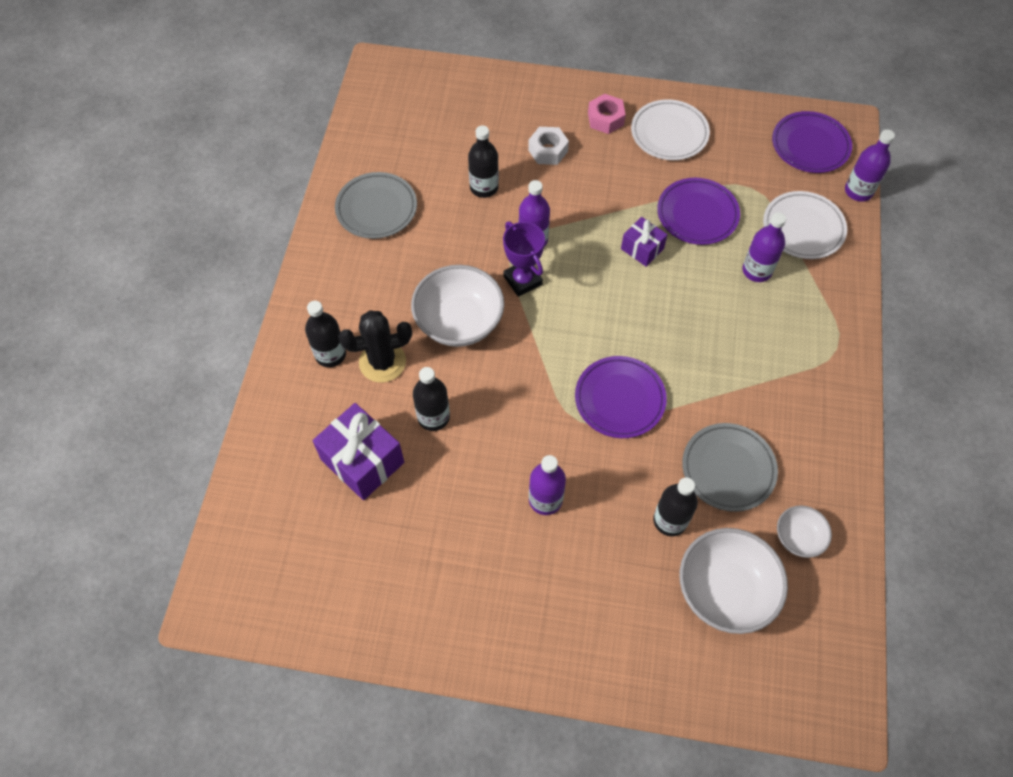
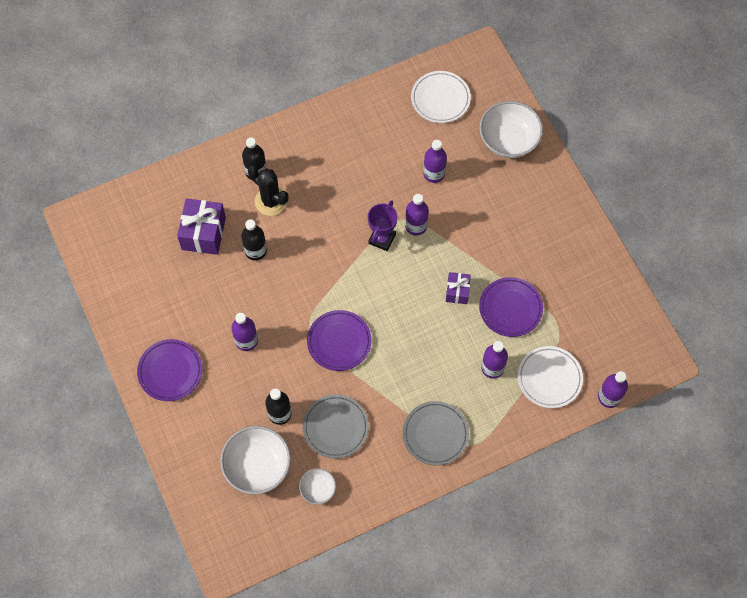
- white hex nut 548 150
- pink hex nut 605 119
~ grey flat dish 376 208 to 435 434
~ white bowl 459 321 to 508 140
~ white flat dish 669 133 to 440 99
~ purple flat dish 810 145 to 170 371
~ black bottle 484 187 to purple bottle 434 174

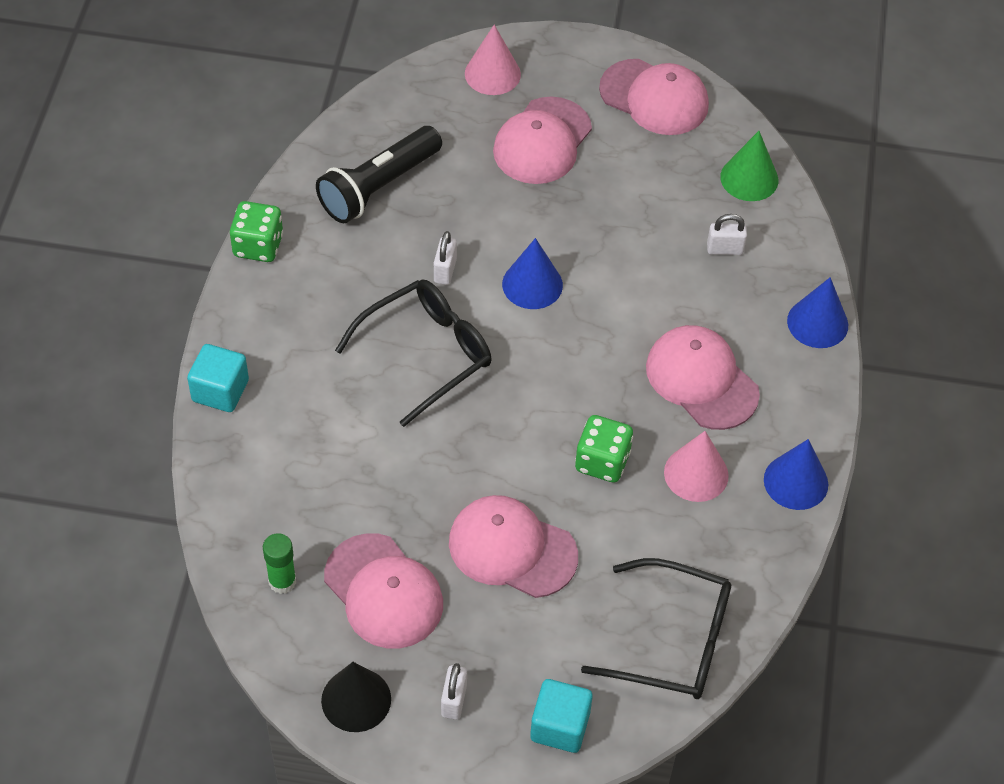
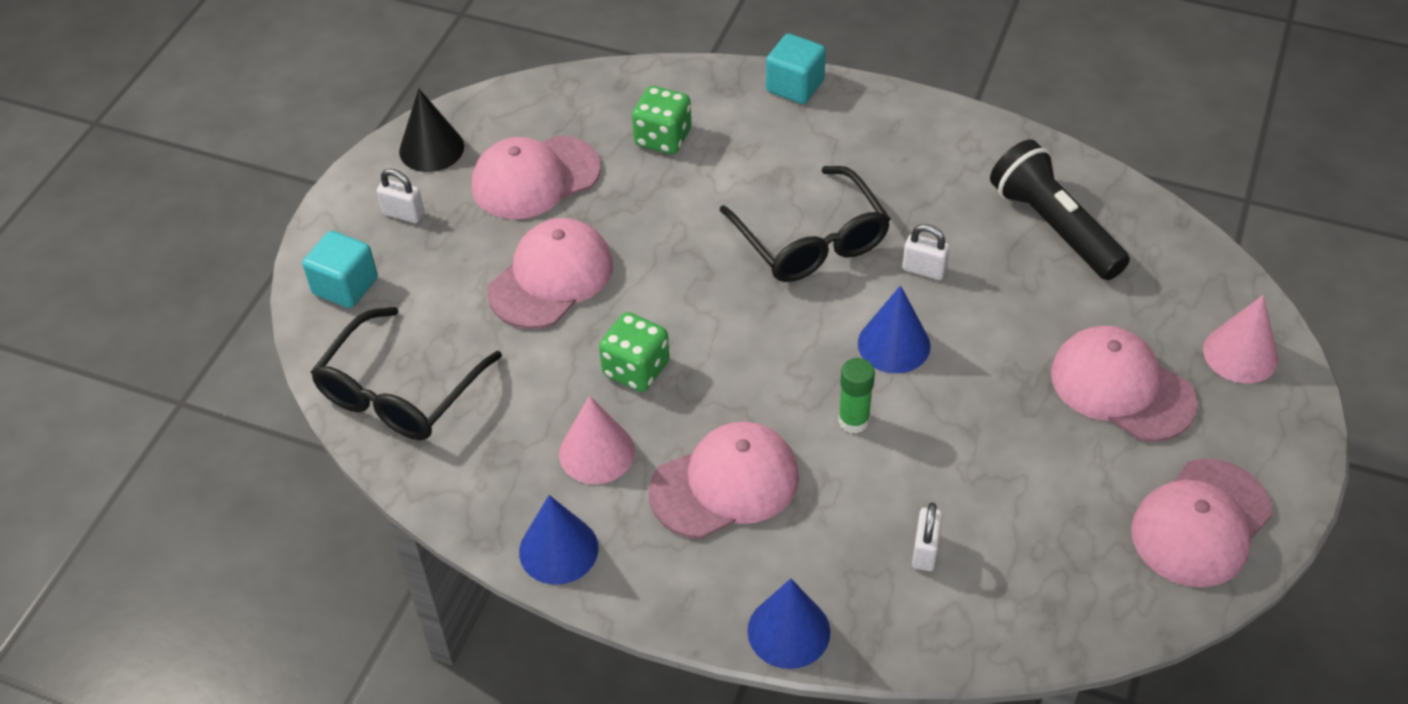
- green cone shape 749 178
~ green game die 258 246 to 663 138
~ green glue stick 282 581 to 853 420

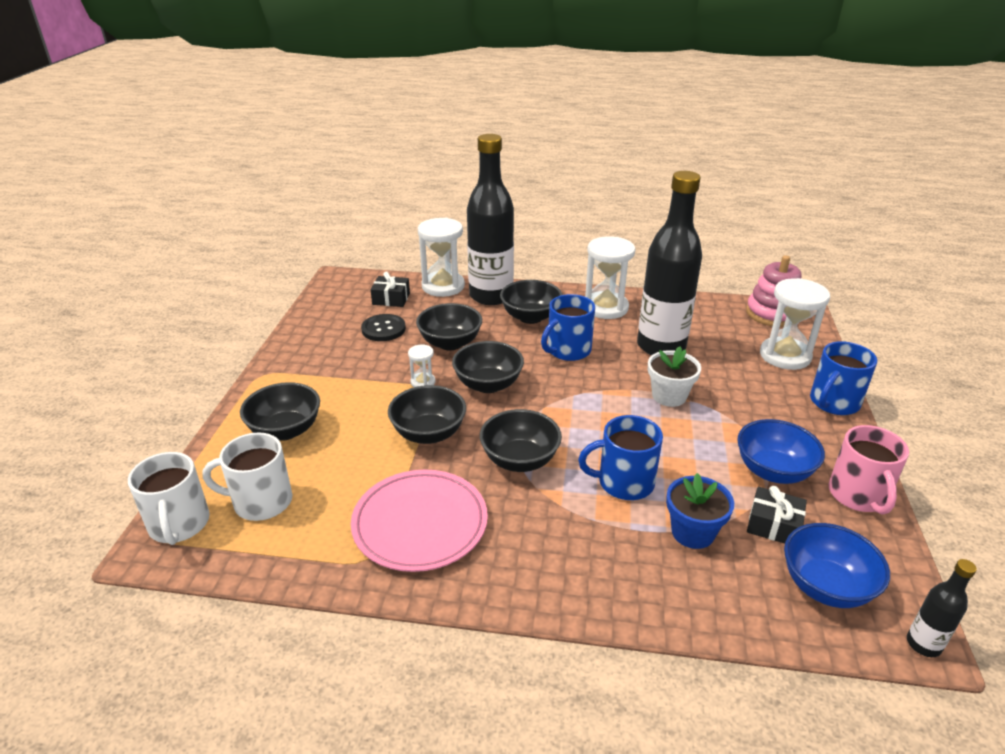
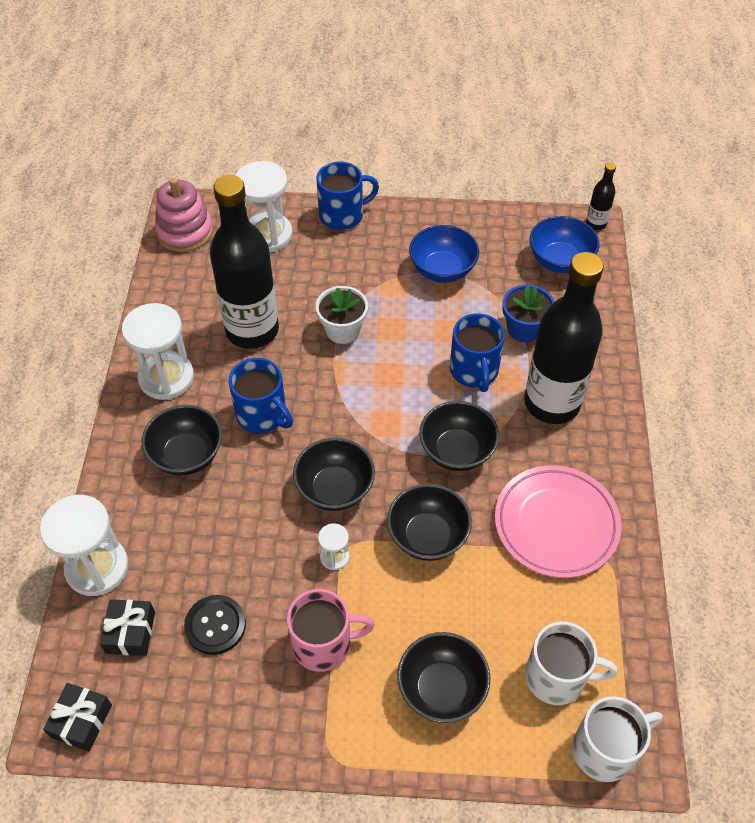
- black bowl 450 343
~ black bottle 491 296 to 552 403
~ black present 773 525 to 81 721
~ pink mug 858 495 to 324 644
~ white mug 261 502 = 557 677 75 degrees counterclockwise
~ royal blue mug 833 403 = 343 215 60 degrees counterclockwise

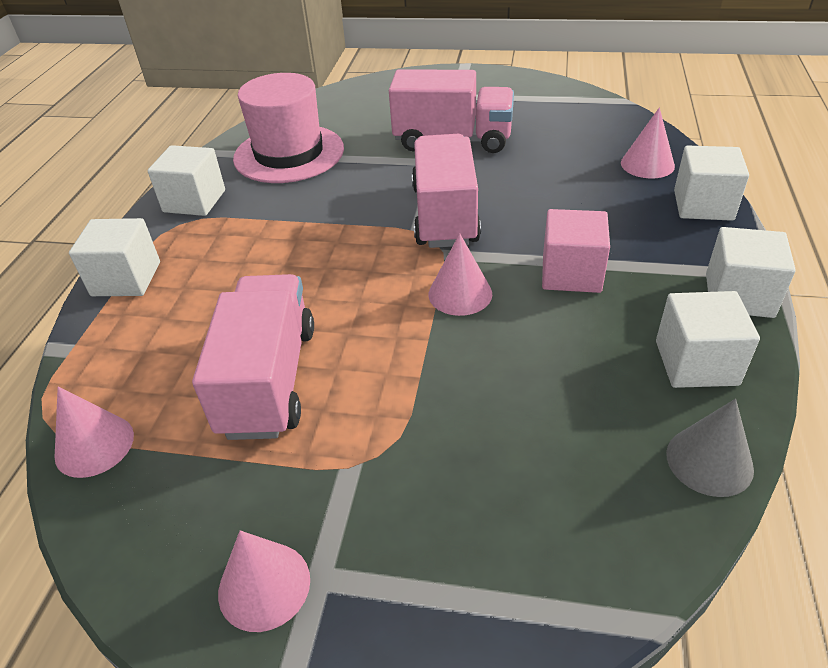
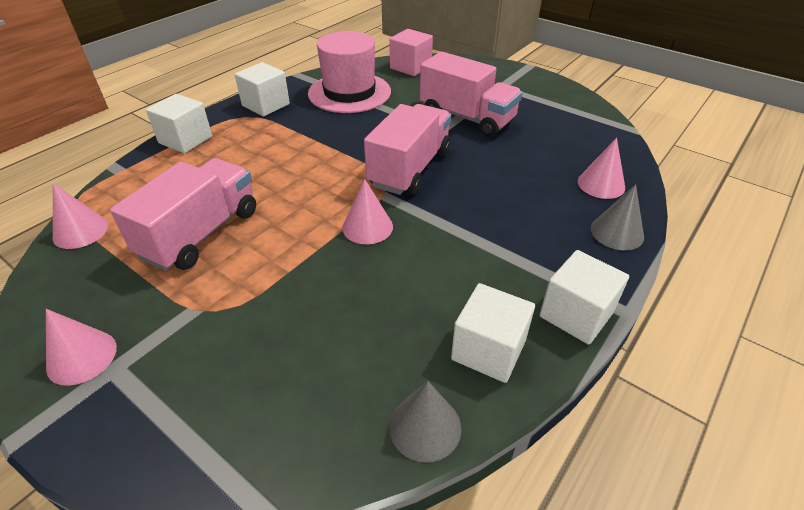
~ pink solid cube 571 273 to 410 67
~ white solid cube 703 205 to grey cone shape 617 232

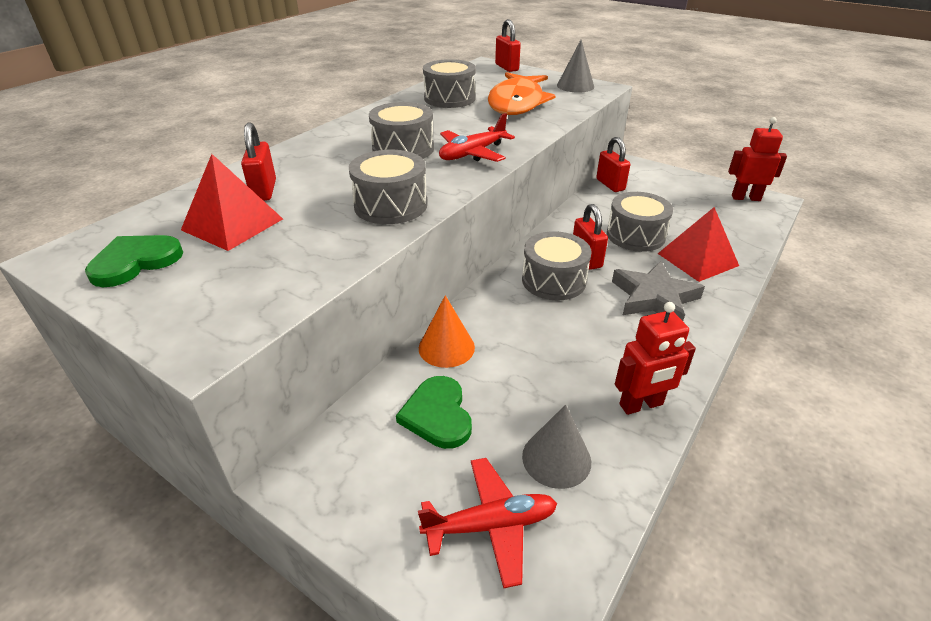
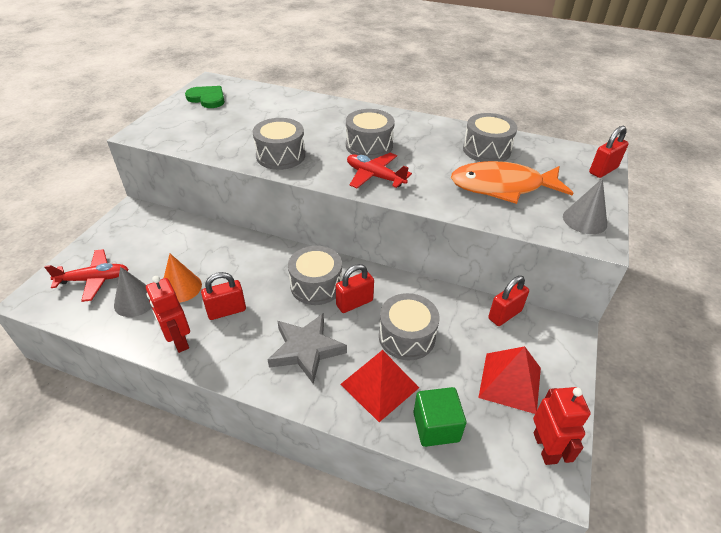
- green heart shape 437 414
+ green solid cube 436 427
~ crimson solid pyramid 233 224 to 510 382
~ crimson small lock 264 190 to 226 311
~ orange cone shape 446 347 to 181 287
~ crimson toy plane 490 525 = 94 279 75 degrees counterclockwise

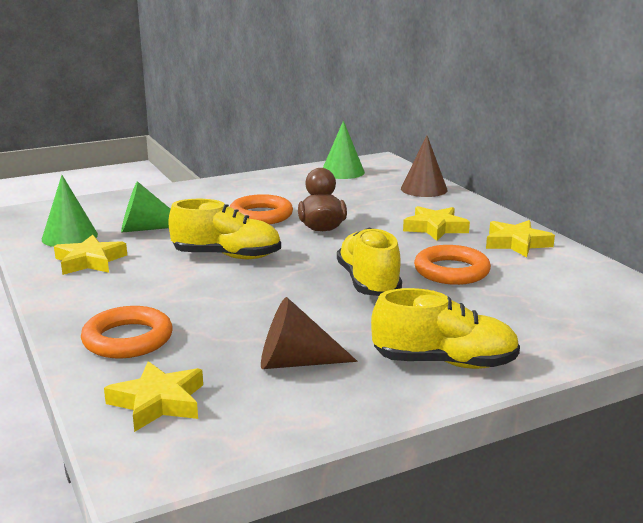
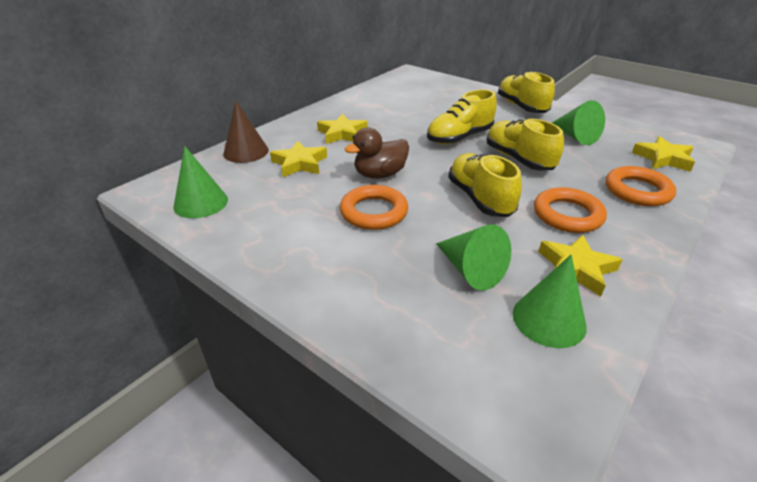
+ yellow lace-up shoe 518 159
~ orange hoop 451 271 to 567 215
~ yellow star 516 243 to 300 163
~ brown cone shape 296 362 to green cone shape 575 136

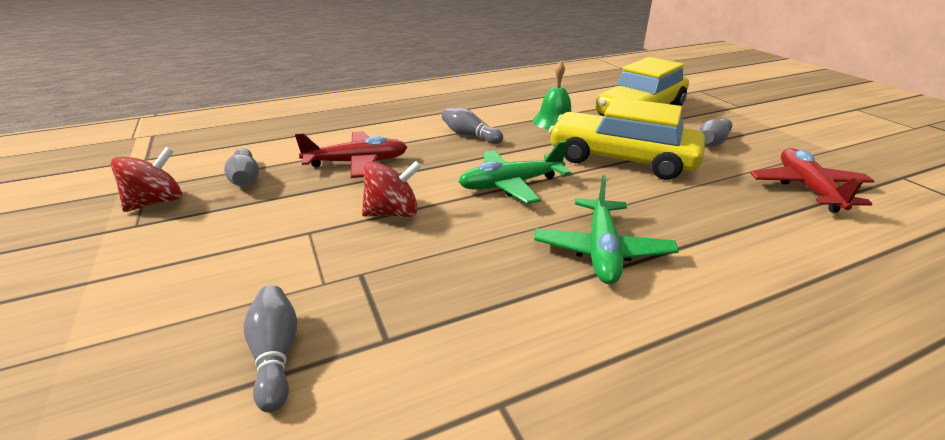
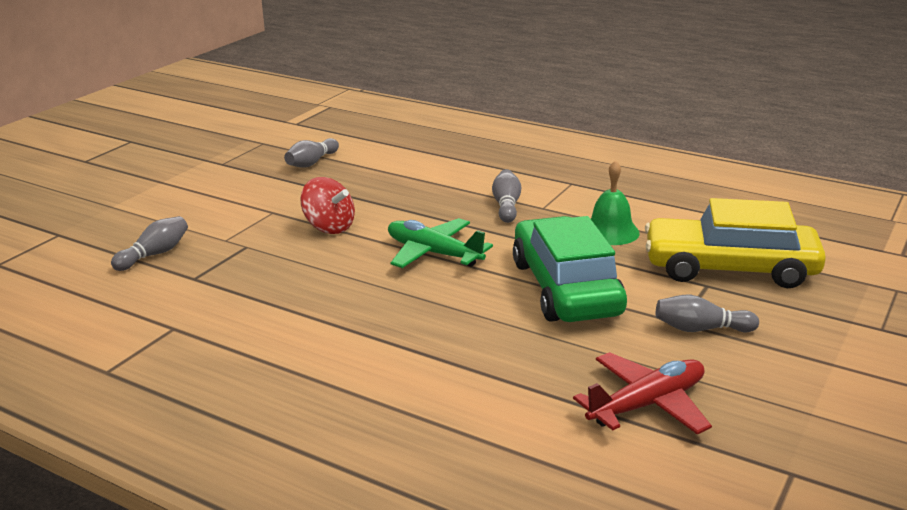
- crimson spinning top 157 202
- crimson toy plane 357 163
- green toy plane 602 250
~ yellow automobile 621 159 to green automobile 566 288

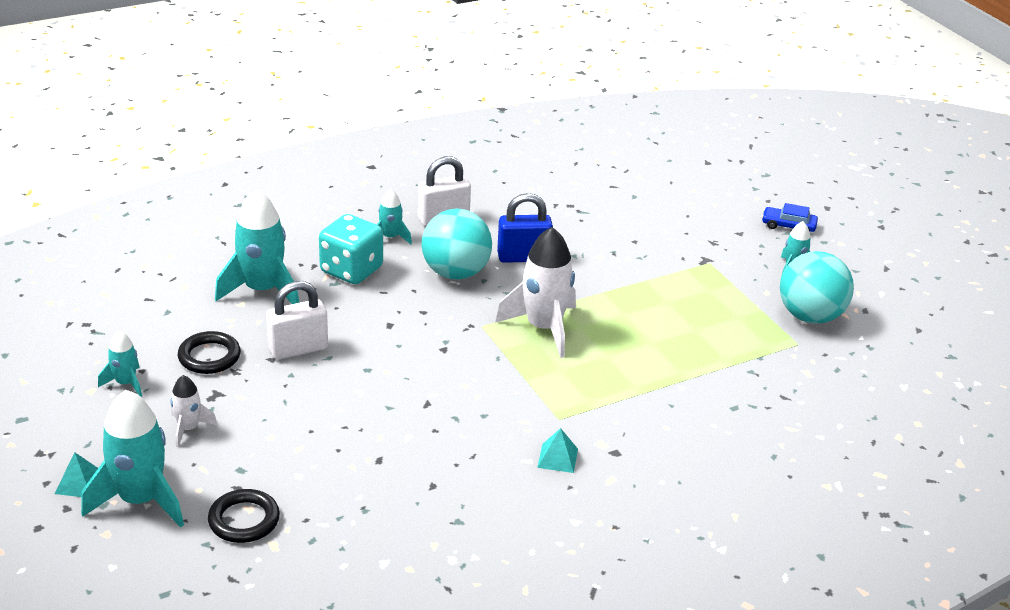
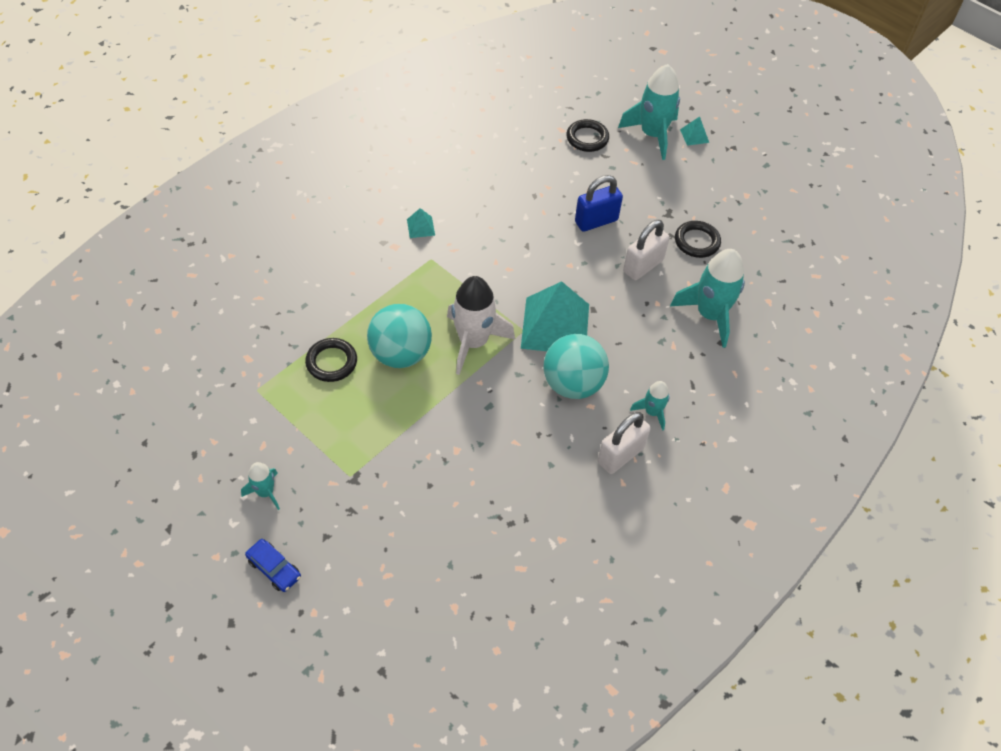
- teal toy rocket 126 383
- white toy rocket 188 428
- teal game die 351 270
+ black hoop 331 362
+ teal solid pyramid 555 326
~ royal blue small lock 523 257 to 596 221
~ teal play ball 810 316 to 400 354
~ royal blue automobile 788 226 = 274 568 45 degrees clockwise

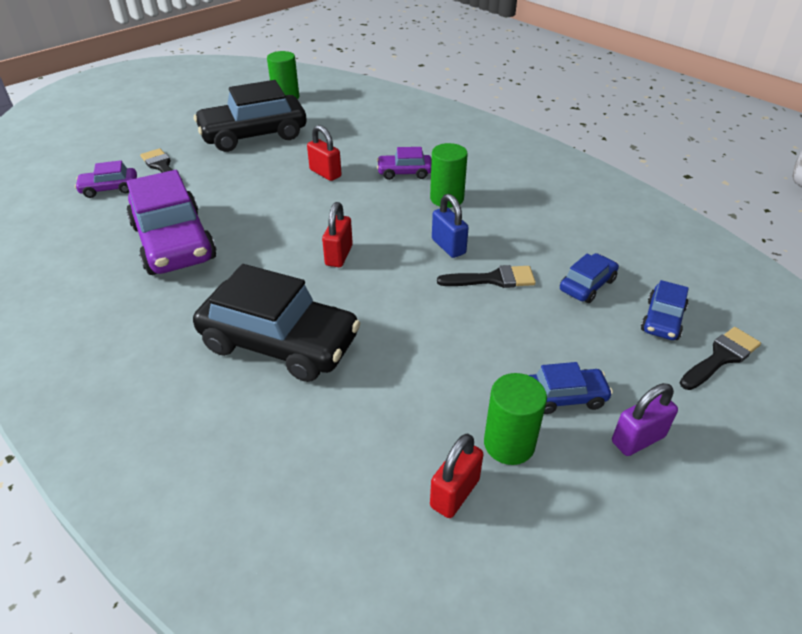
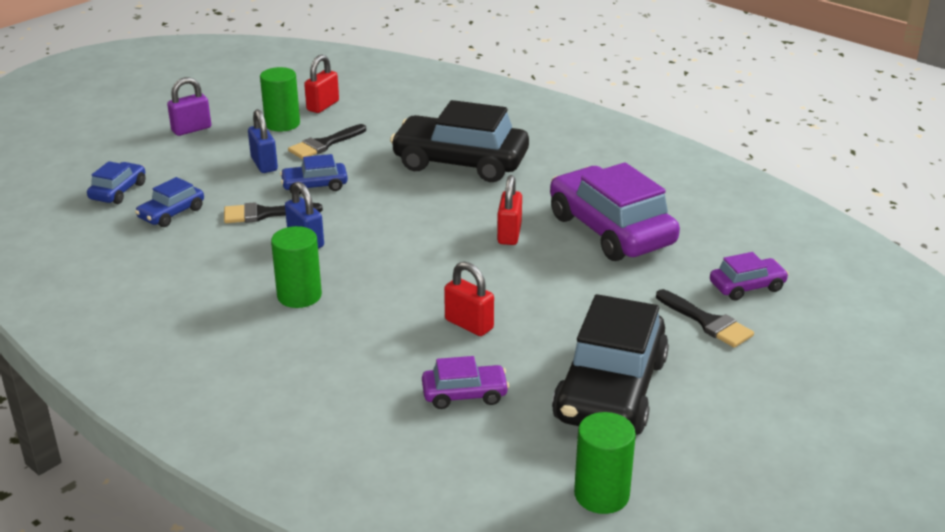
+ royal blue small lock 264 164
~ crimson small lock 339 255 to 509 234
~ purple automobile 404 172 to 464 394
~ royal blue automobile 565 397 to 314 186
~ black brush 721 357 to 324 144
~ black automobile 254 135 = 610 390 135 degrees clockwise

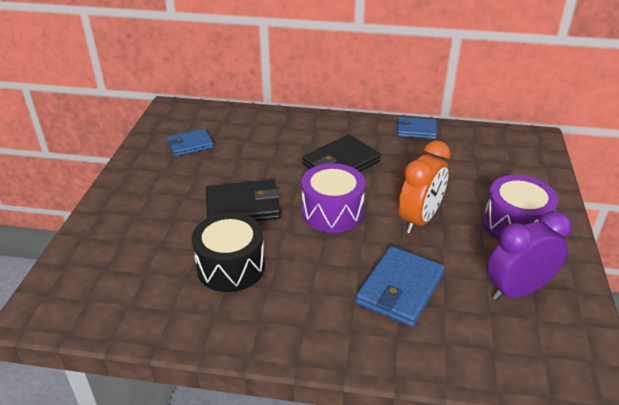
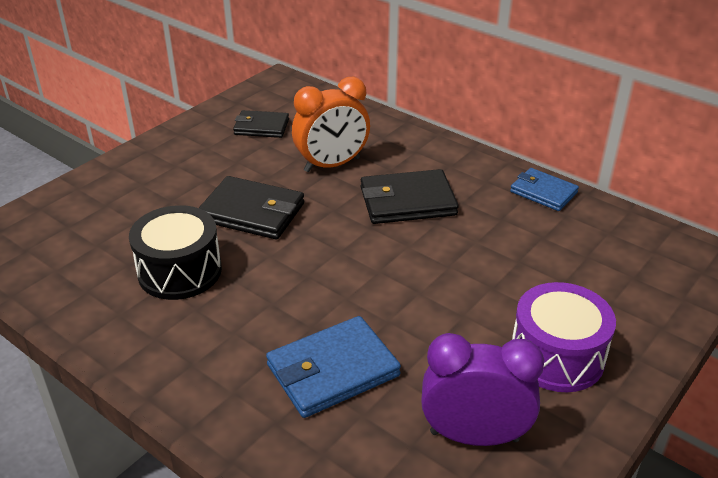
- purple drum 332 212
~ orange bedside clock 419 219 to 332 165
~ royal blue billfold 190 145 to black billfold 261 127

